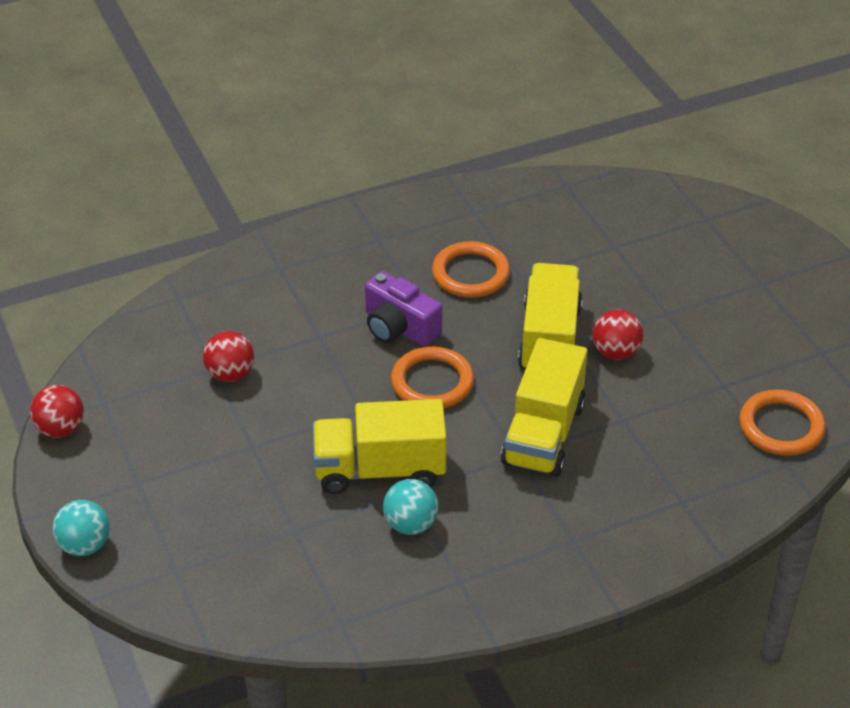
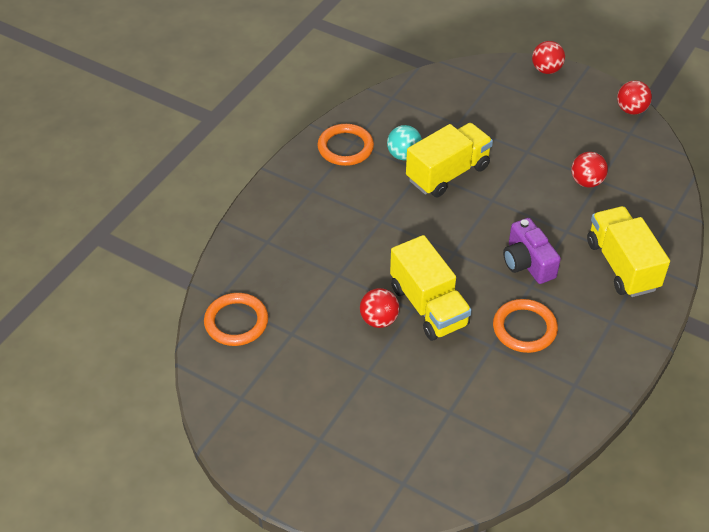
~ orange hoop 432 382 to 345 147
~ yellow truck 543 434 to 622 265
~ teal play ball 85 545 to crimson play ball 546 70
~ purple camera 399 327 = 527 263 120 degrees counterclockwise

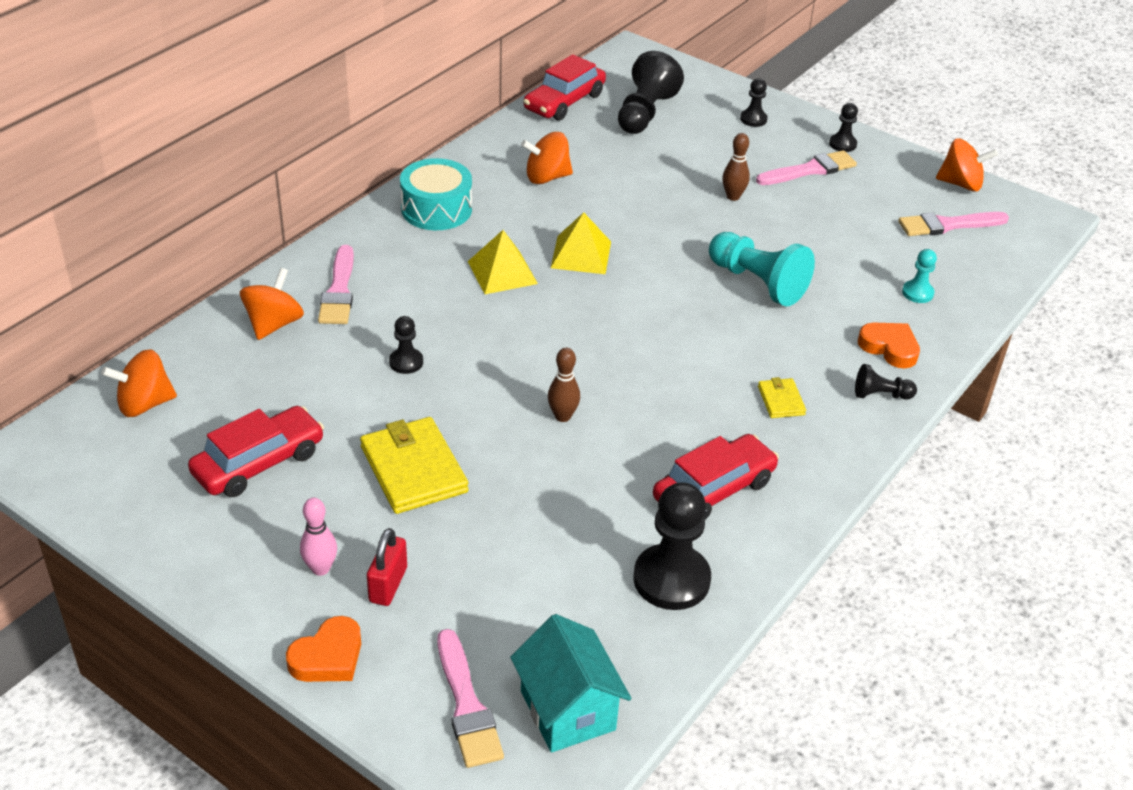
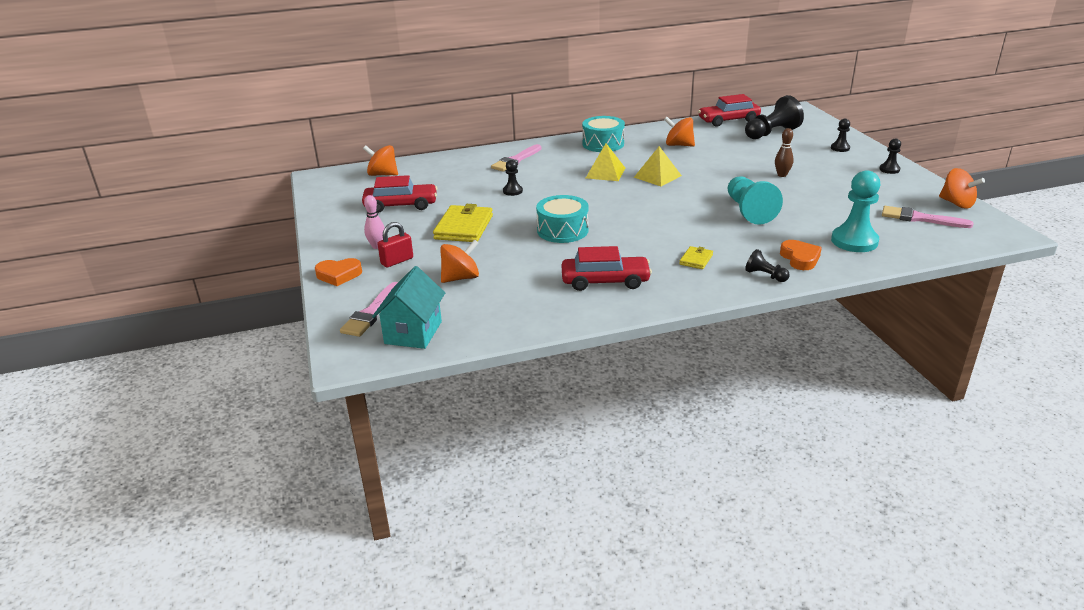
- black game pawn 671 579
- pink brush 810 170
~ orange spinning top 274 324 to 461 278
~ brown tenpin 562 416 to teal drum 562 230
~ teal game pawn 917 293 = 854 241 x1.96

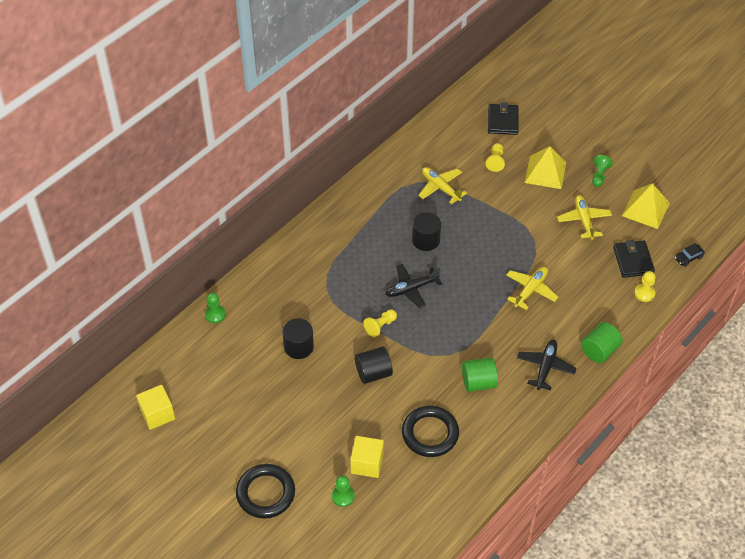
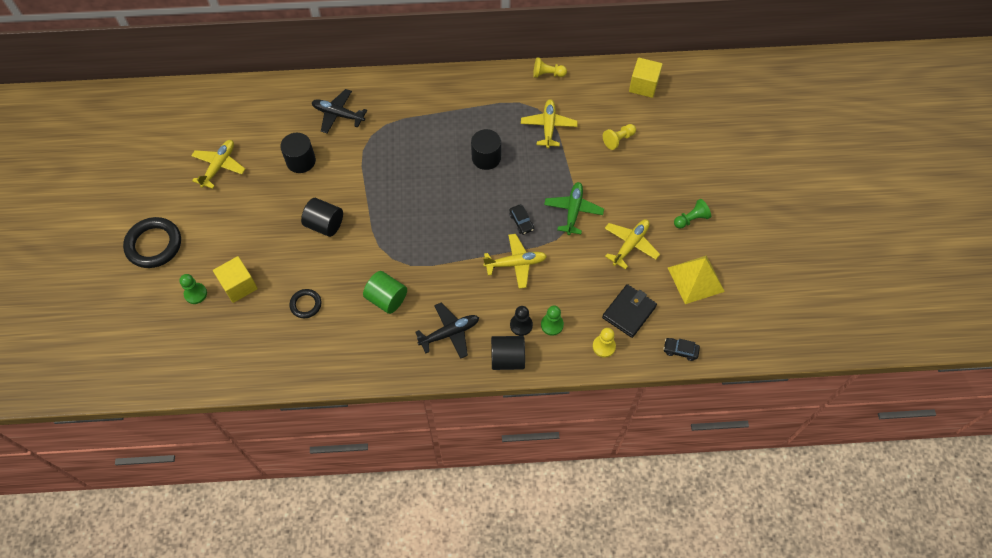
- black billfold 502 121
- yellow solid pyramid 545 172
+ yellow toy plane 219 166
+ black automobile 521 222
+ black game pawn 521 325
+ green toy plane 573 210
~ yellow solid cube 157 414 to 643 85
~ green game pawn 215 314 to 552 325
~ yellow game pawn 380 326 to 547 74
~ black toy plane 411 289 to 338 115
~ green solid cylinder 599 350 to black solid cylinder 507 359
~ black hoop 430 433 = 306 304 x0.55

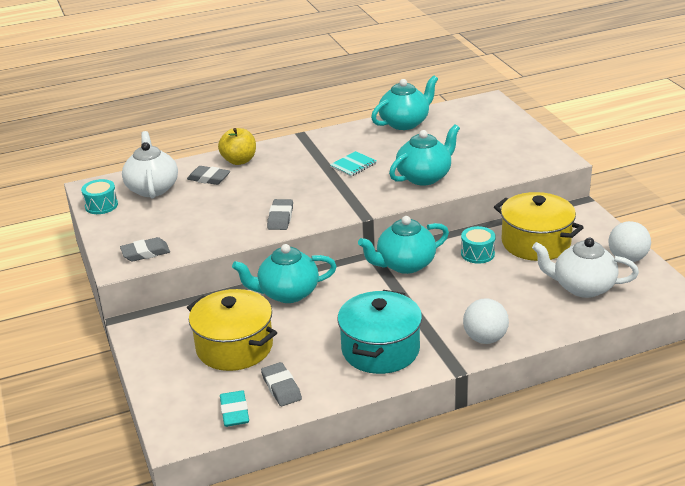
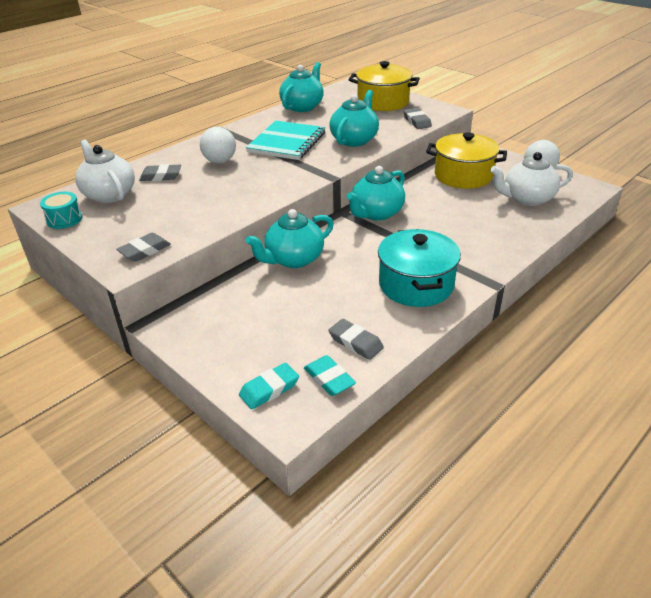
- yellow apple 239 161
- teal drum 477 253
+ teal eraser 269 389
~ yellow stockpot 234 347 to 383 102
~ grey eraser 280 218 to 417 121
~ white play ball 485 338 to 220 161
~ teal notepad 353 165 = 287 142 x2.06

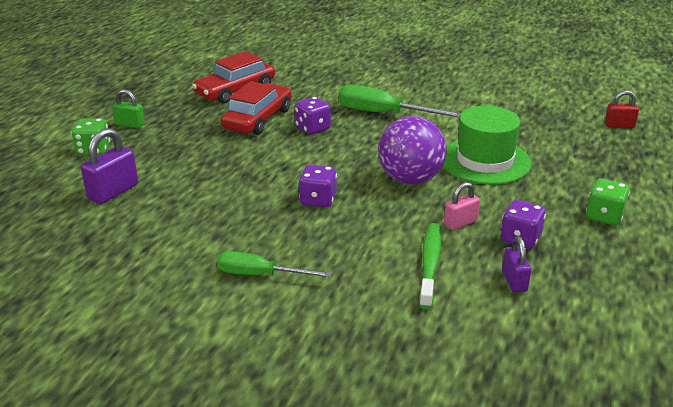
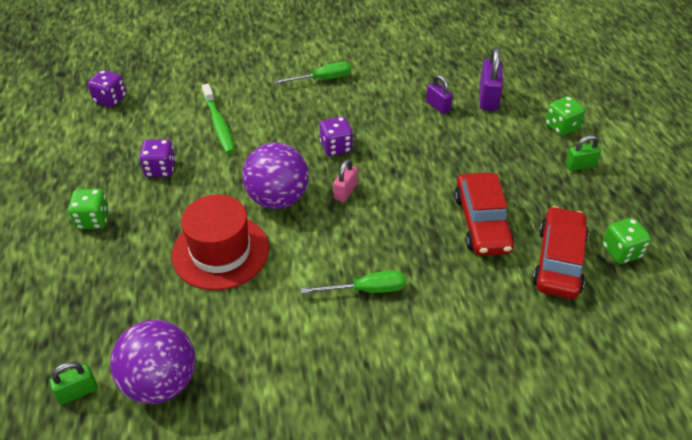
+ purple play ball 161 382
+ green game die 621 251
~ purple game die 313 128 to 110 99
~ pink small lock 460 223 to 345 191
~ purple small lock 514 281 to 438 106
~ green tall hat 485 161 to crimson tall hat 220 252
~ crimson small lock 619 125 to green small lock 78 392
~ green flat screwdriver 384 113 = 366 290 x0.66

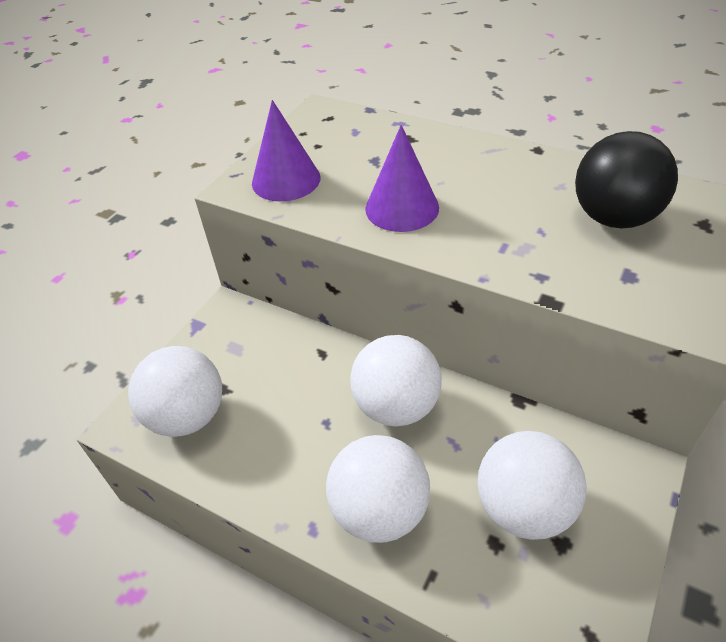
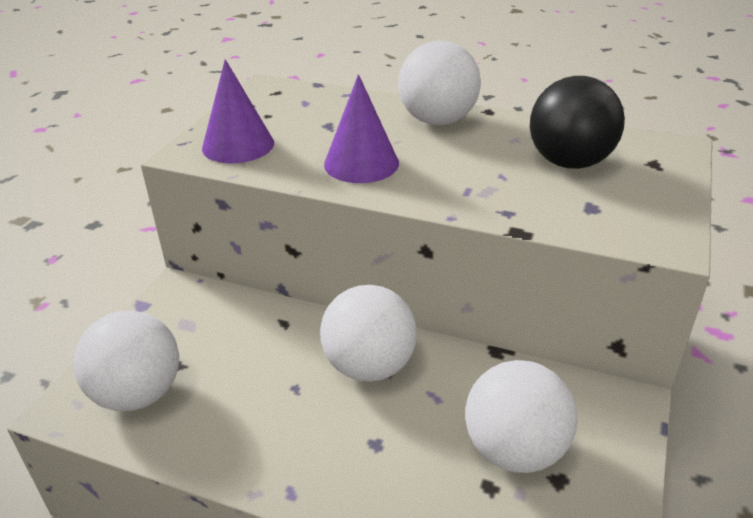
~ white play ball 380 511 to 438 120

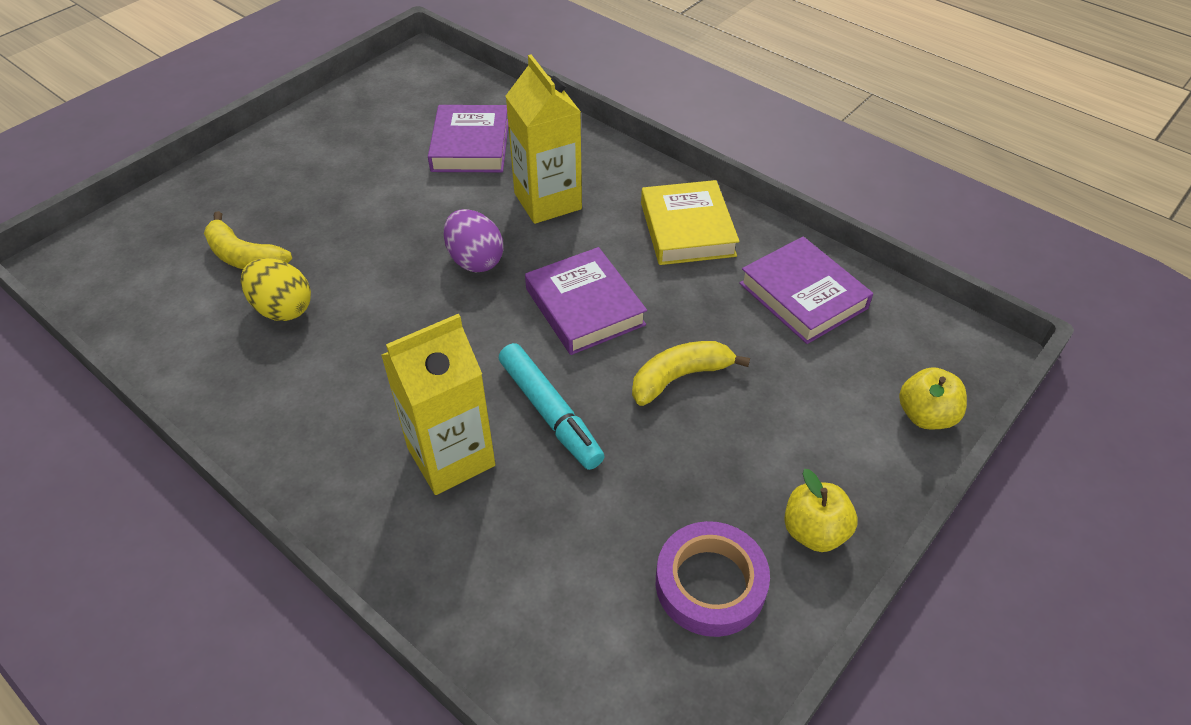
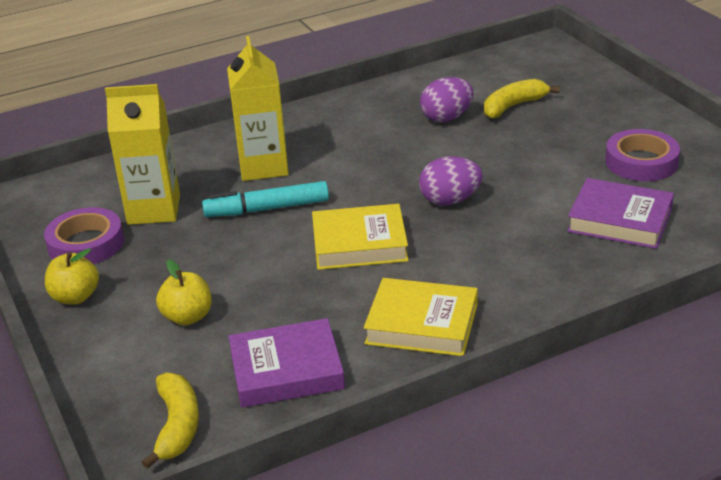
+ purple sticky tape 641 162
~ yellow milk carton 547 201 to 154 210
~ yellow banana 679 377 to 177 426
~ yellow apple 925 415 to 187 317
~ yellow egg 283 308 to purple egg 446 118
~ purple hardback 585 307 to yellow hardback 359 244

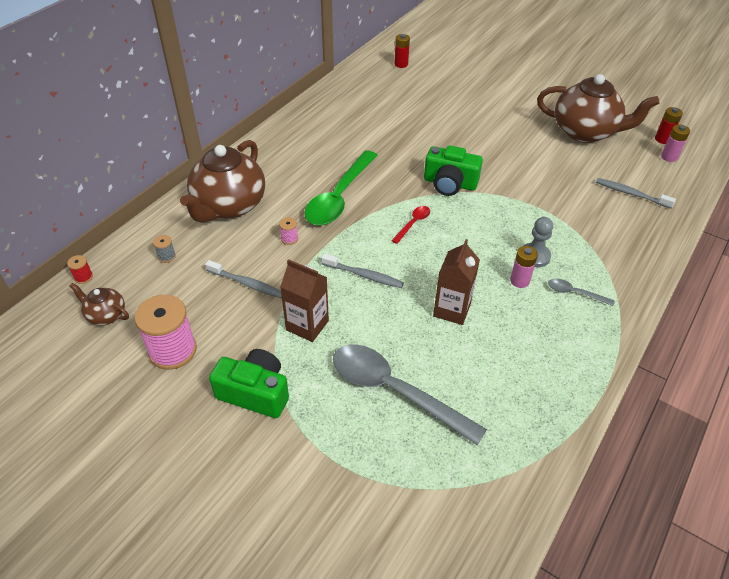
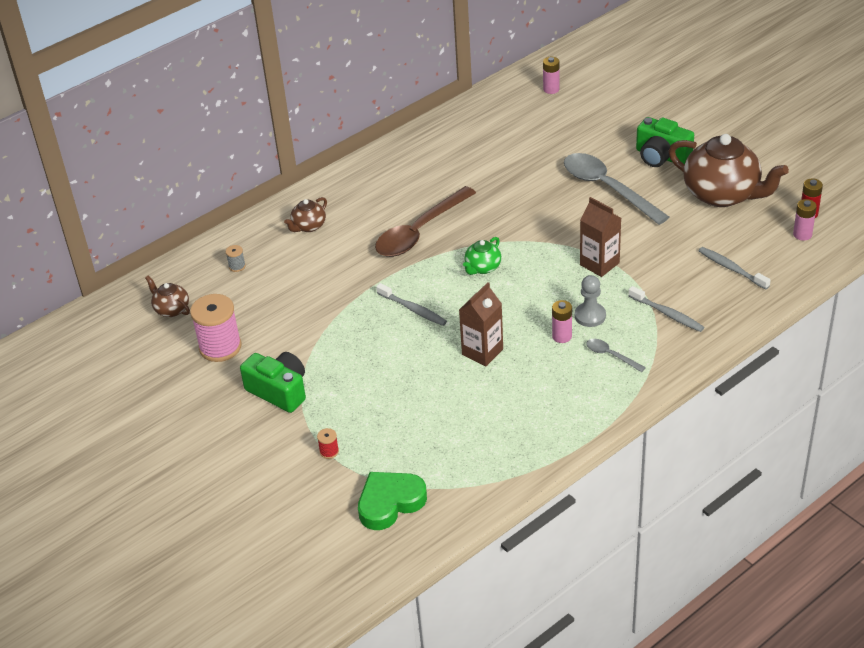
- pink bobbin 289 239
+ green heart shape 390 503
~ crimson bobbin 83 277 to 329 451
~ grey tooth brush 247 284 to 667 314
~ brown milk carton 307 325 to 599 264
~ grey spoon 395 391 to 607 188
~ green camera 450 183 to 661 156
~ crimson spoon 413 224 to green china teapot 482 268
~ green spoon 339 197 to brown spoon 420 231
~ crimson power cell 401 64 to pink power cell 551 89
~ brown china teapot 229 206 = 308 226 x0.46

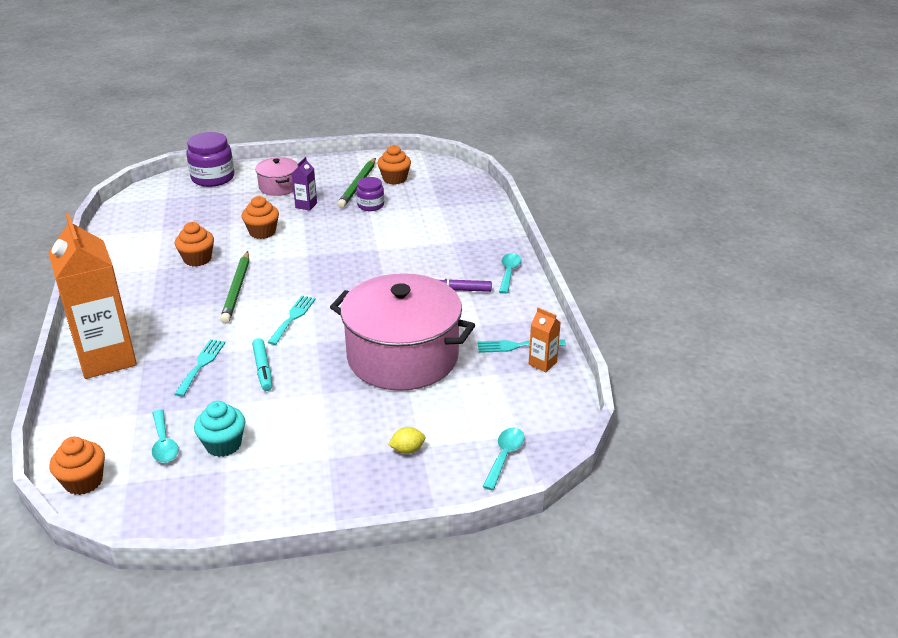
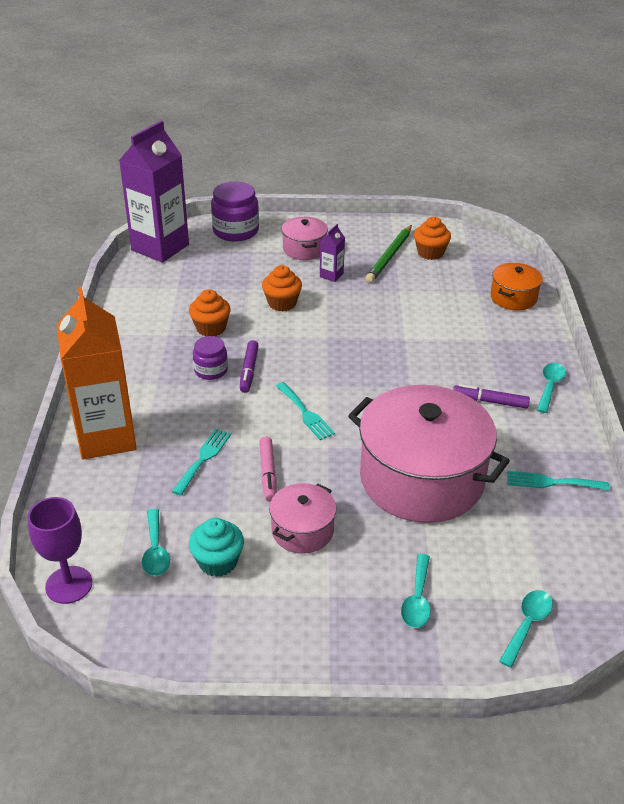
- orange milk carton 542 363
+ purple milk carton 160 247
+ pink stockpot 302 530
+ orange stockpot 513 297
~ purple preserve jar 370 205 to 211 370
~ orange cupcake 83 481 to purple goblet 69 585
~ green wooden pencil 237 289 to purple felt pen 249 371
~ yellow lemon 407 450 to teal spoon 417 599
~ teal felt pen 263 369 to pink felt pen 268 473
~ teal dinner fork 293 318 = 305 413 120 degrees clockwise

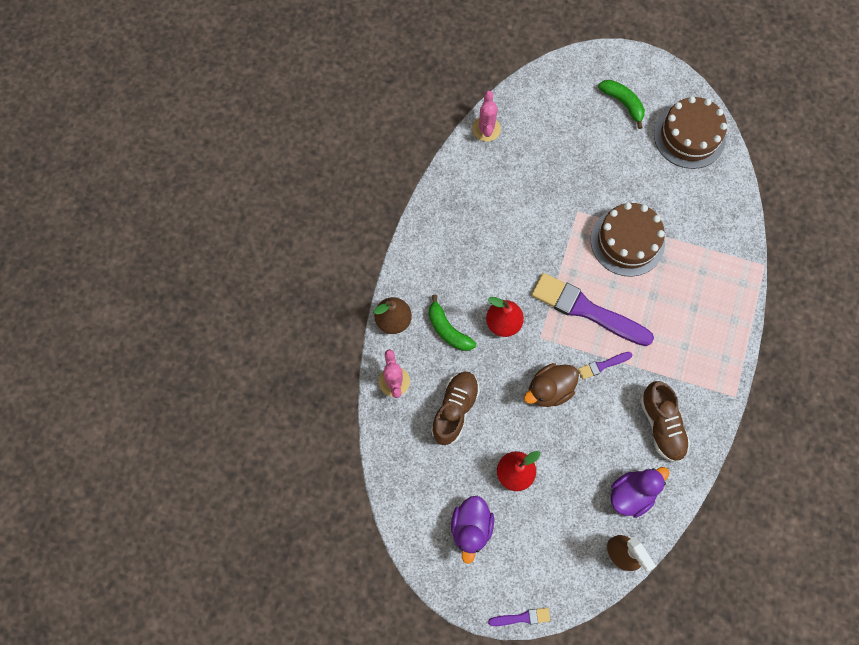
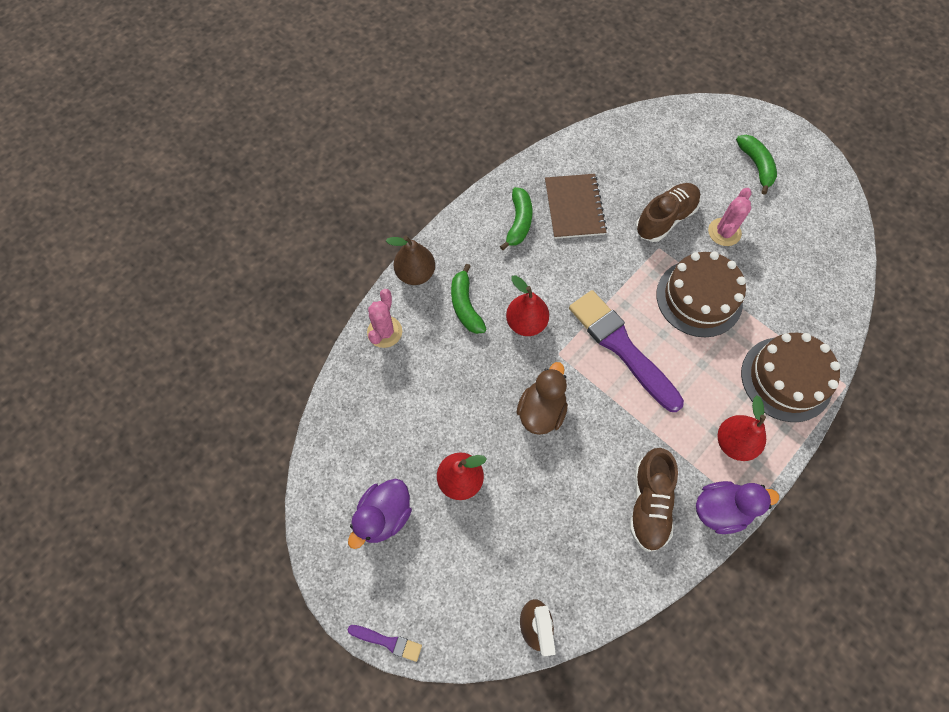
- purple brush 602 365
+ green banana 519 222
+ brown notepad 574 207
+ crimson pear 734 442
~ brown lace-up shoe 455 409 to 665 219
~ pink saguaro cactus 486 129 to 724 232
~ purple duck 631 494 to 721 510
~ brown cake 689 136 to 786 379
~ brown duck 549 390 = 541 411 120 degrees clockwise

